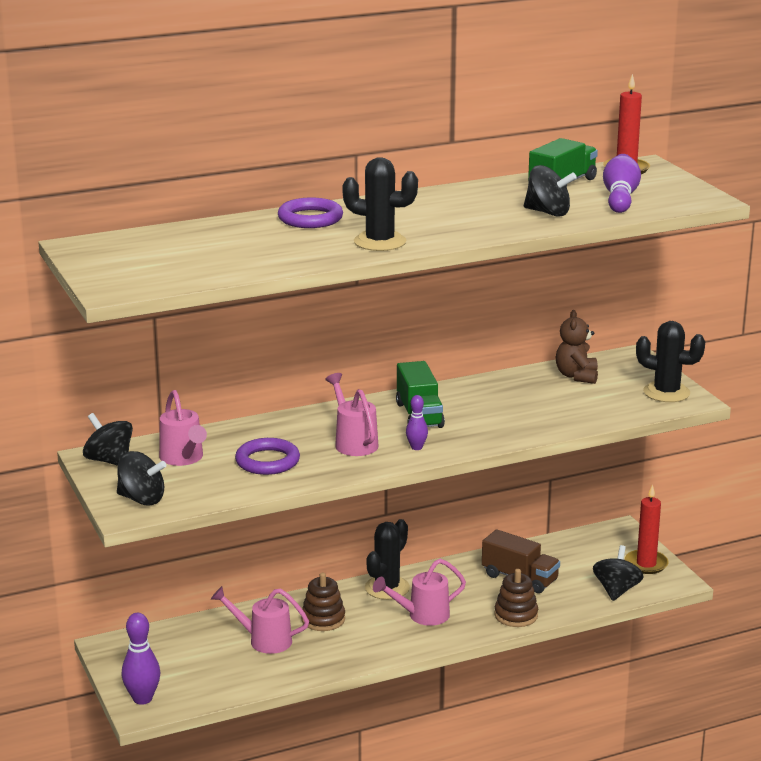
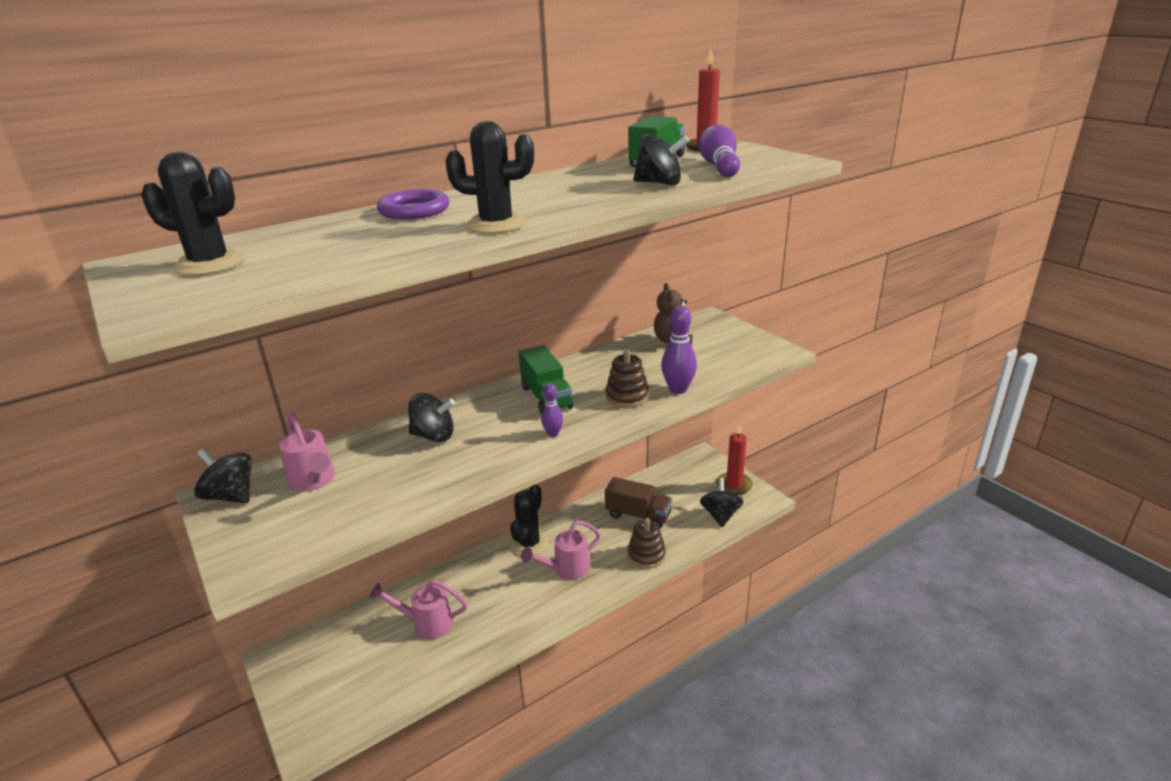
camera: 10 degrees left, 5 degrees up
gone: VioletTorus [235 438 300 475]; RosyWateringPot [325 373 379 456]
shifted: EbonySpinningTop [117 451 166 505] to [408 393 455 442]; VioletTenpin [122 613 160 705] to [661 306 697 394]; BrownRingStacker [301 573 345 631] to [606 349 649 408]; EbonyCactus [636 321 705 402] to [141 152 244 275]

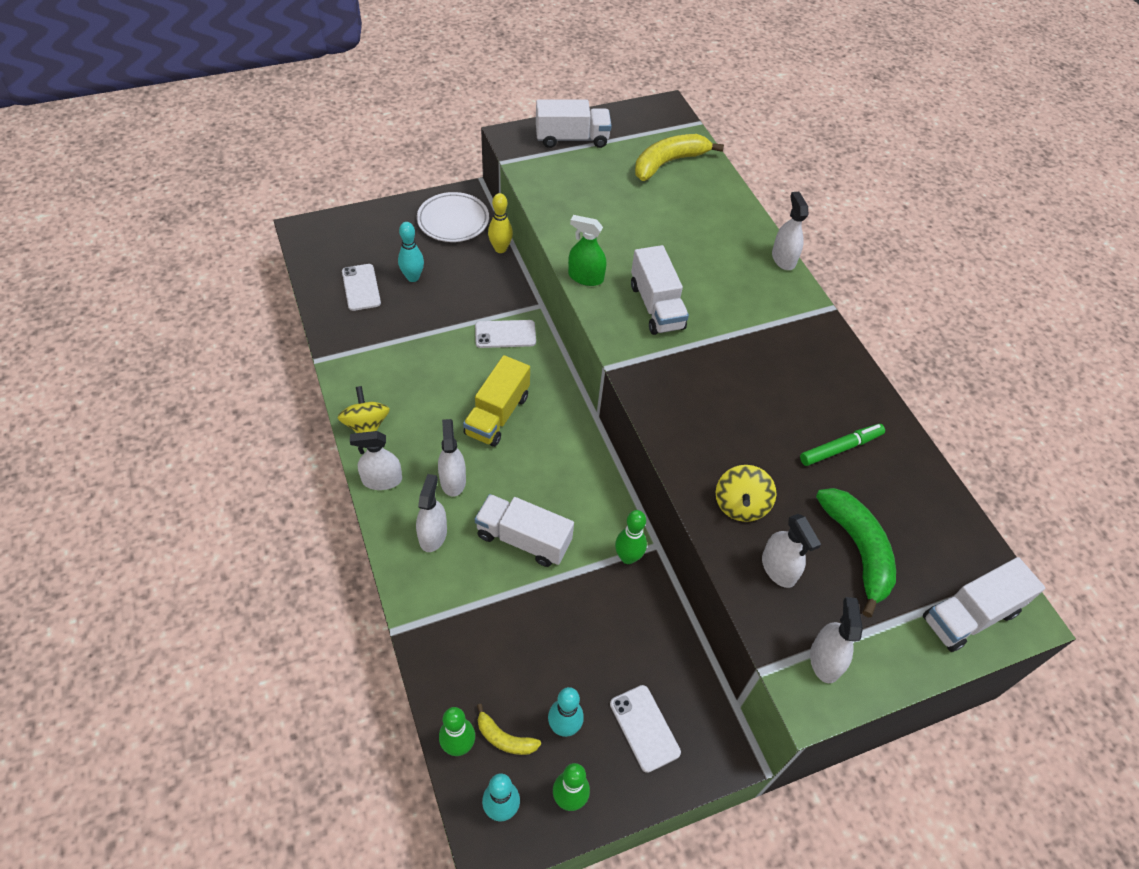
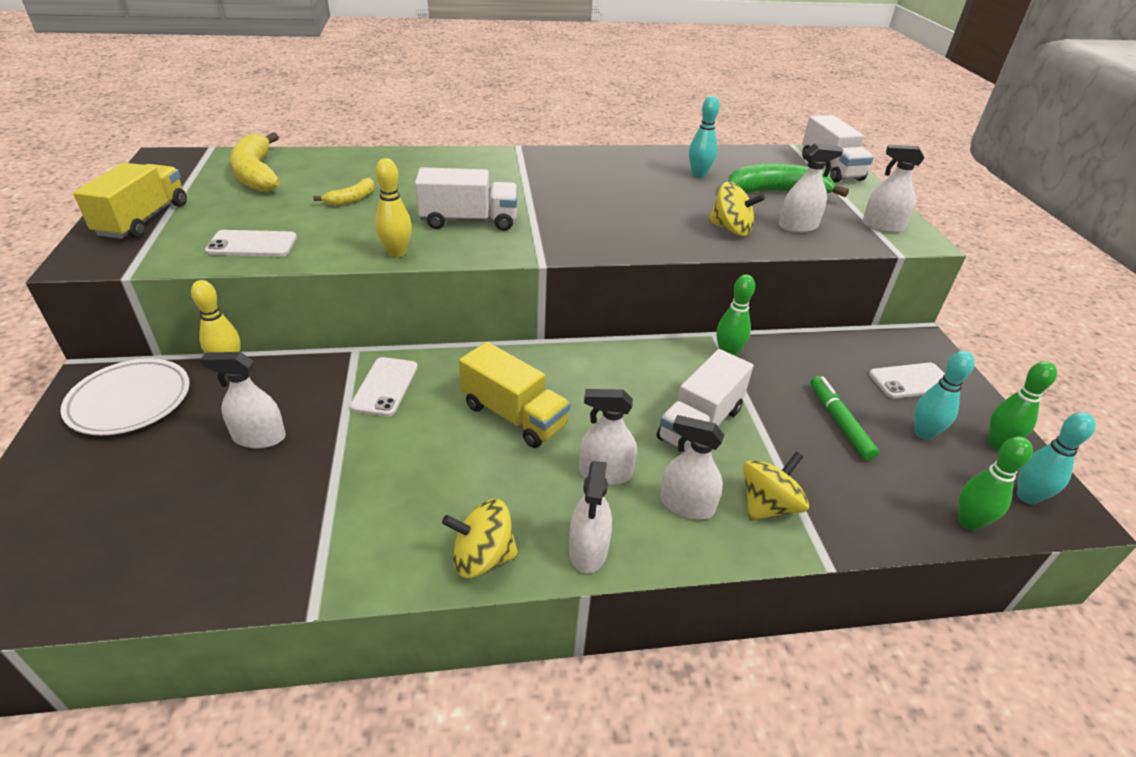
camera: 75 degrees left, 15 degrees down
new: YellowSpinningTop [743 451 809 521]
shifted: WhiteMobilePhone [342 264 381 311] to [205 230 297 257]; TealTenpin [398 222 424 282] to [689 96 720 178]; YellowBanana [477 704 541 755] to [313 178 374 206]; WhiteSprayer [772 192 808 270] to [200 352 286 448]; LeafGreenMarkerPen [800 424 885 466] to [810 376 879 461]
swapped: LeafGreenSprayer [568 215 606 286] to YellowTenpin [375 158 412 257]
repainted: WhiteTruck [536 99 612 148] to YellowTruck [73 162 187 239]

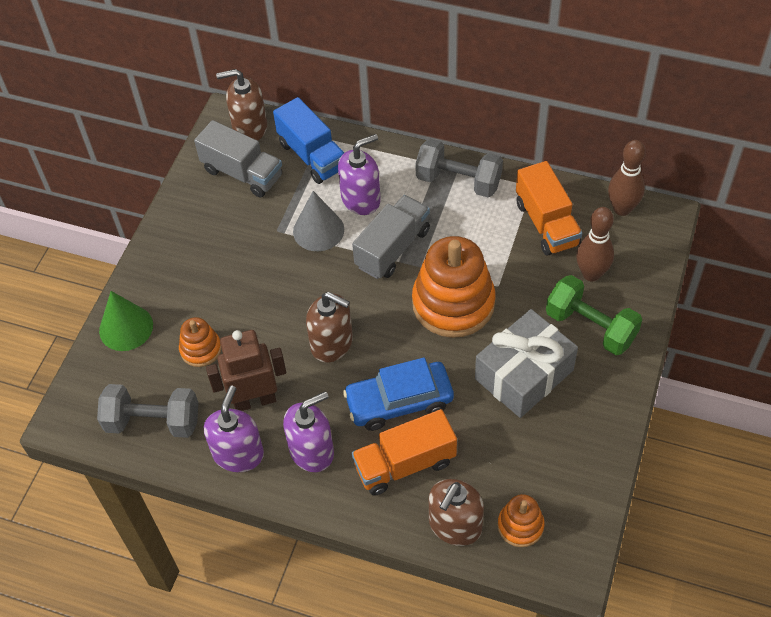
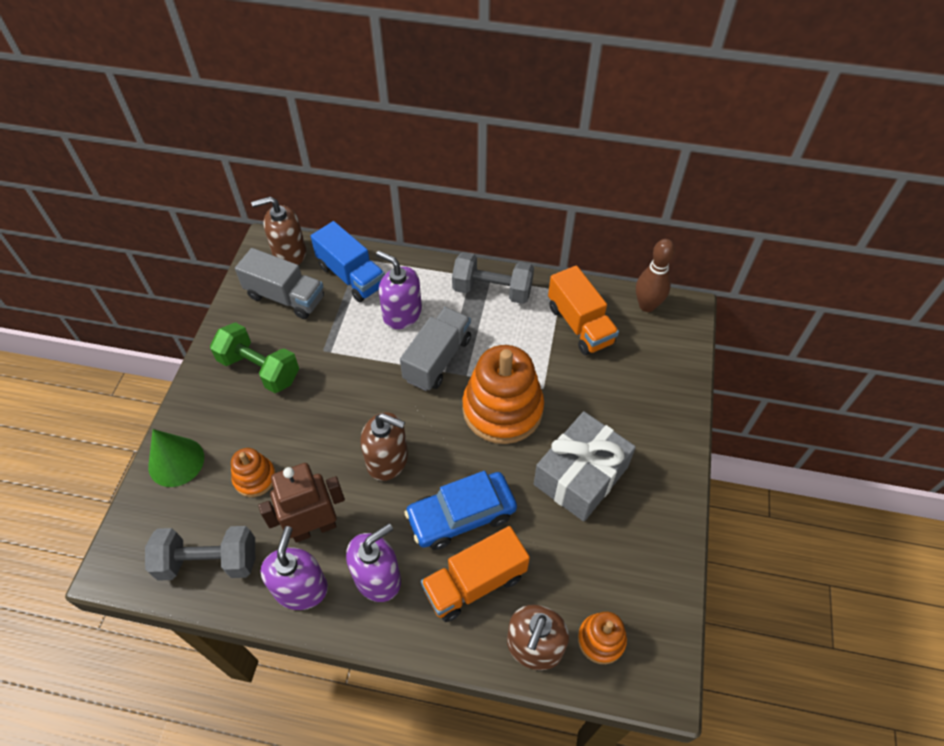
camera: 10 degrees left, 0 degrees up
gone: GrayCone [293 191 344 251]; BrownTenpin [576 207 614 281]
shifted: LeafGreenHandWeight [546 275 642 355] to [210 322 299 393]
rotated: VioletSoapDispenser [338 134 381 215] = [376 251 422 329] 105 degrees counterclockwise

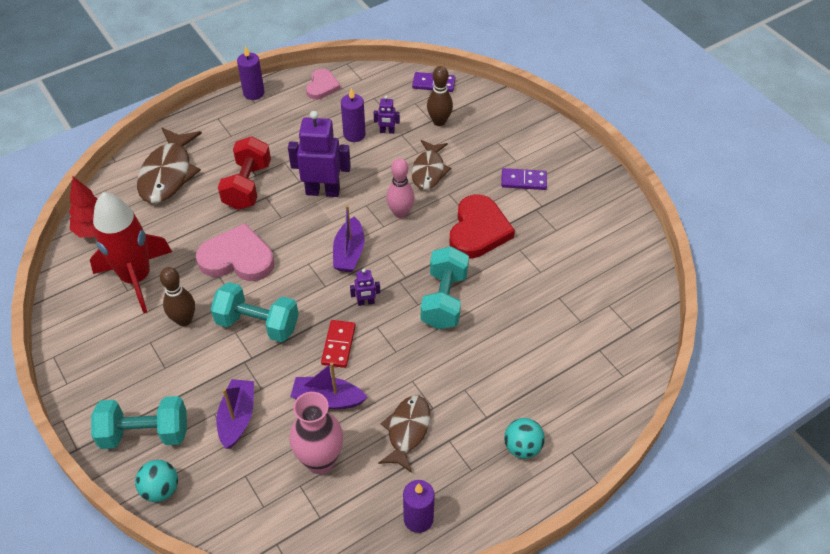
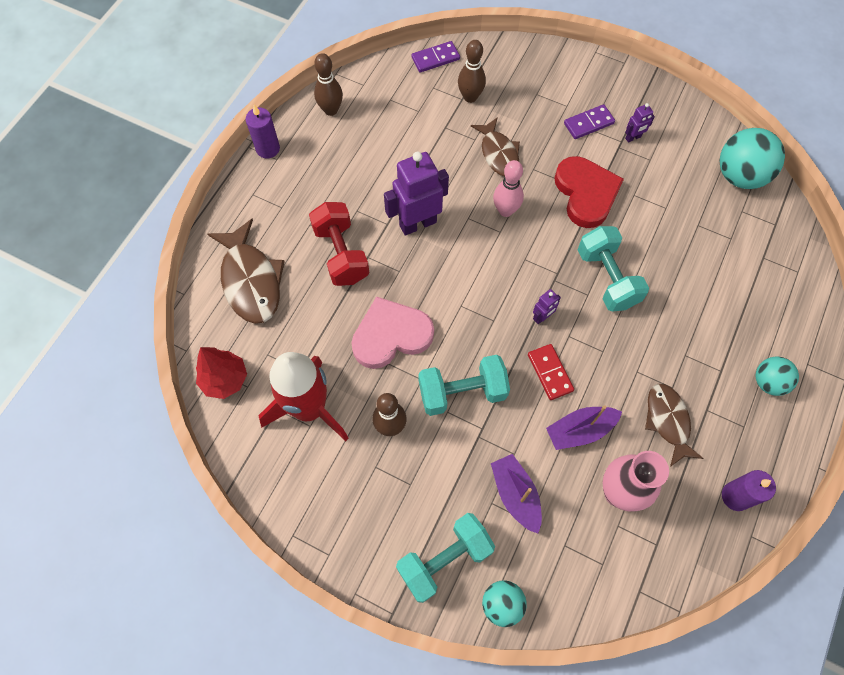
camera: 30 degrees left, 15 degrees up
gone: VioletBoat [333 205 365 272]; VioletCandle [341 88 365 142]
new: TealBall [720 128 785 189]
shifted: VioletRobotFigure [374 96 400 134] to [625 103 655 143]
swapped: RosyHeartShape [306 69 341 100] to BrownTenpin [314 53 343 116]

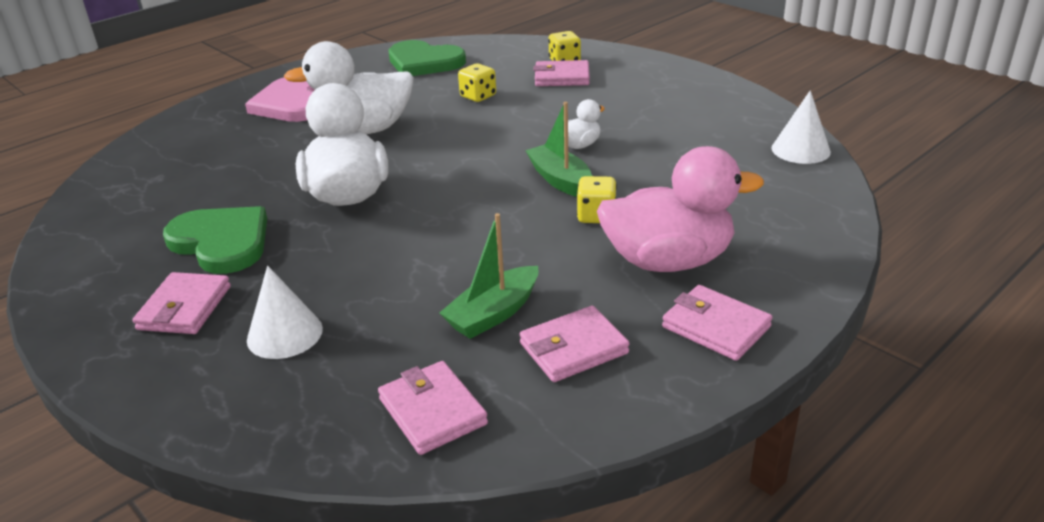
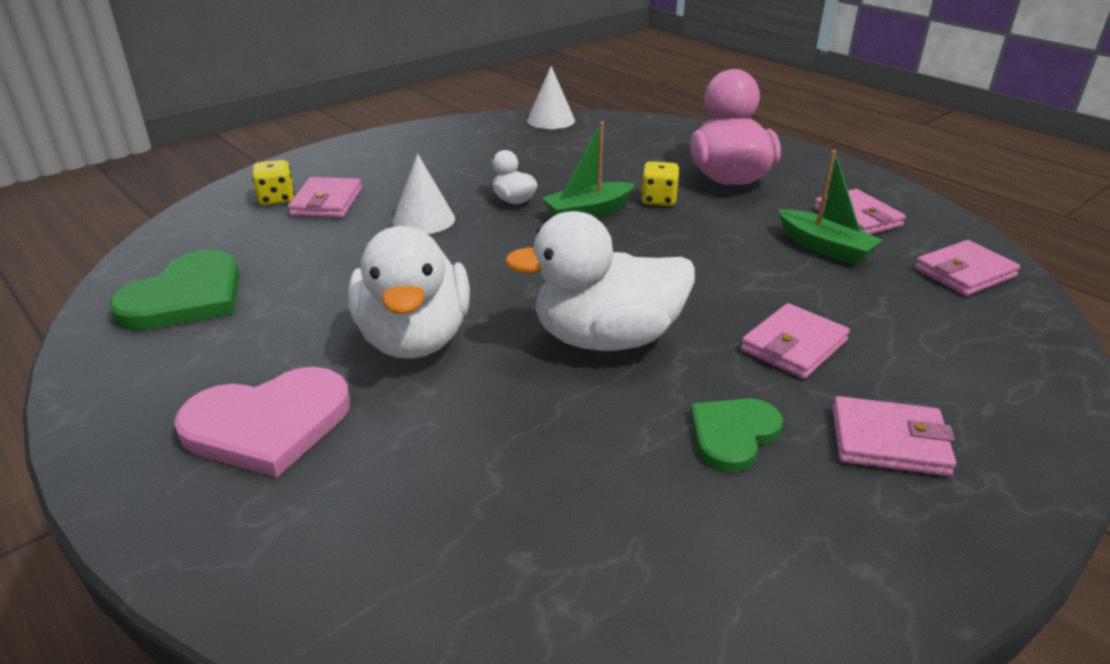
camera: 90 degrees left, 0 degrees up
gone: YellowDice [458 63 496 102]
shifted: WhiteCone [247 266 323 359] to [392 154 455 234]; RosyBillfold [662 285 773 361] to [741 303 850 379]
scaled: LeafGreenHeartShape [163 206 267 274] = [690 398 783 472] x0.64

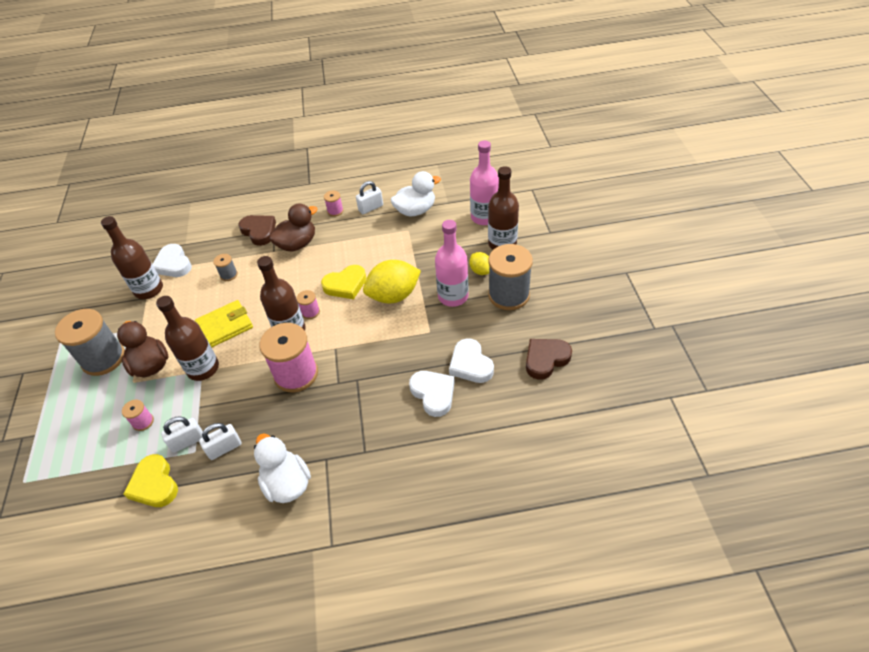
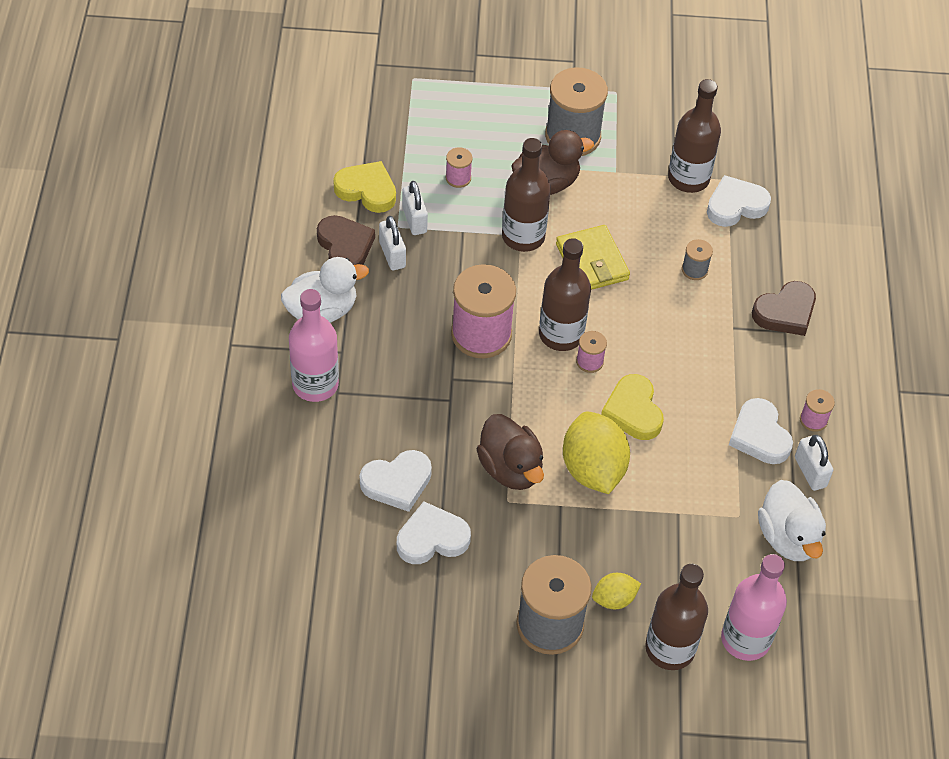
camera: 95 degrees right, 5 degrees up
new: WhiteHeartShape [729 398 793 464]
shifted: BrownToyDuck [269 204 317 252] to [477 414 544 490]; RosyFlask [435 220 469 307] to [289 289 339 402]; BrownHeartShape [526 339 572 380] to [317 215 375 265]
rotated: YellowHeartShape [123 454 178 507] = [333 161 396 213] 45 degrees clockwise

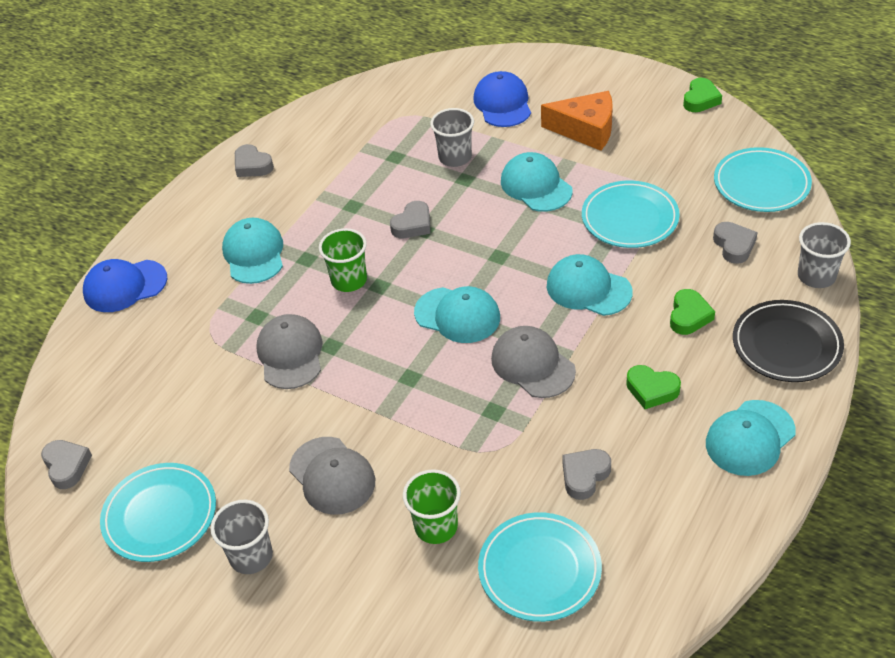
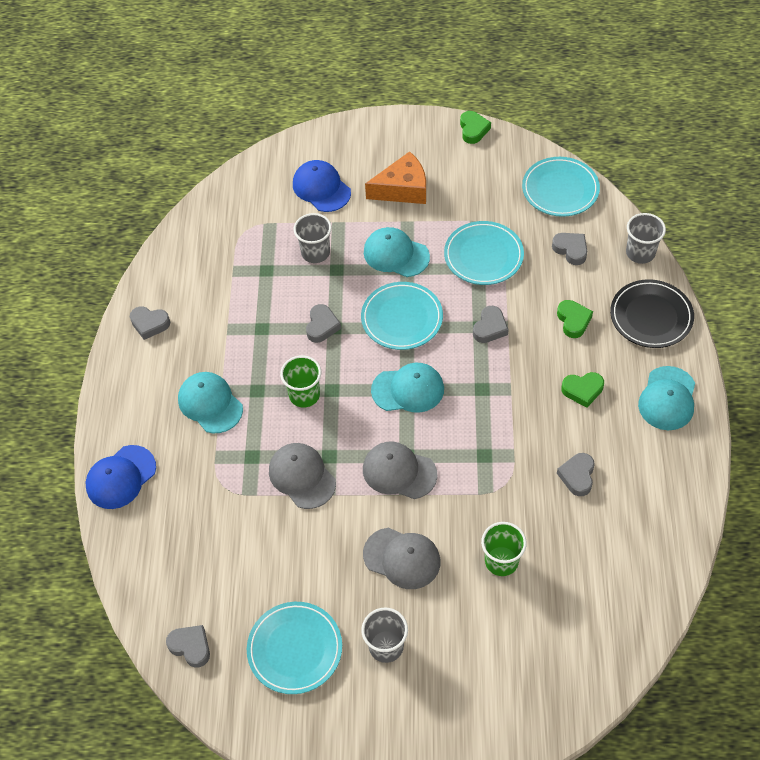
camera: 30 degrees left, 10 degrees up
shifted: TealFlatDish [478 512 602 622] to [361 282 443 350]; GrayBaseballCap [491 326 576 398] to [363 441 437 499]
swapped: TealBaseballCap [547 254 633 316] to GrayHeartShape [473 306 509 343]

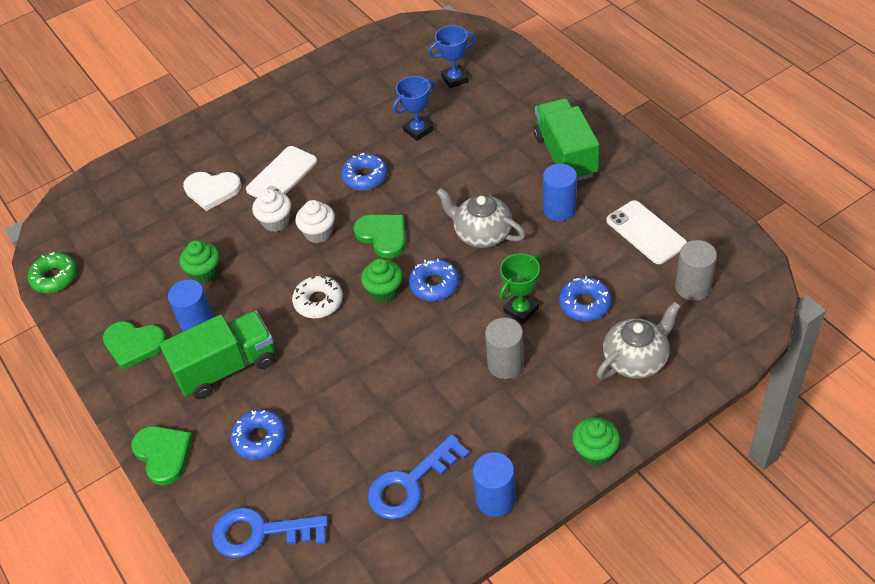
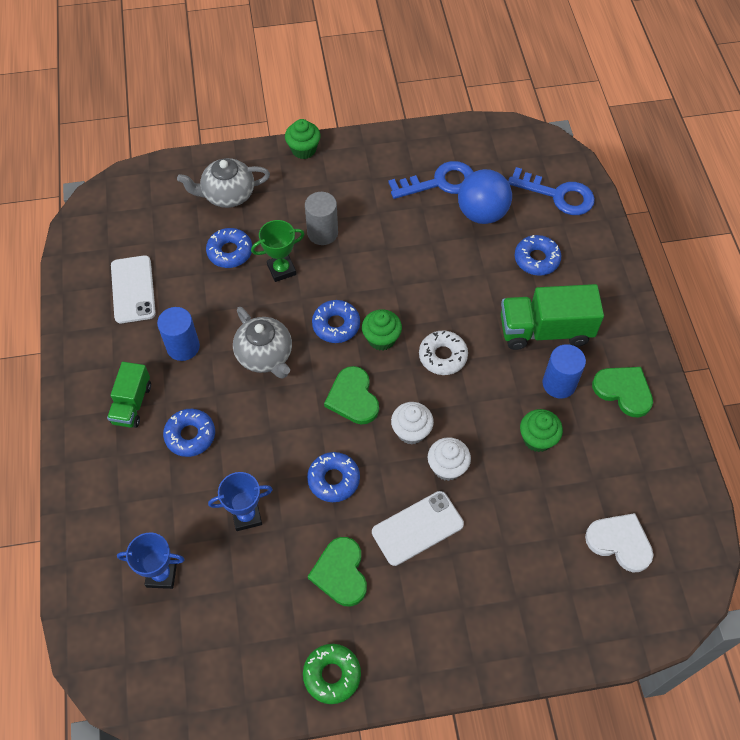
camera: 160 degrees left, 10 degrees up
gone: BlueCylinderShape [473 452 516 517]; GrayCylinderShape [675 240 717 301]
new: BlueDonut [163 409 215 457]; BlueBall [458 169 512 224]
shifted: LeafGreenDonut [28 252 77 293] to [303 644 361 704]; LeafGreenHeartShape [131 426 193 485] to [308 537 367 606]; WhiteHeartShape [183 172 241 211] to [585 513 653 572]
scaled: LeafGreenTruck [534 98 600 181] = [107 362 151 428] x0.61

